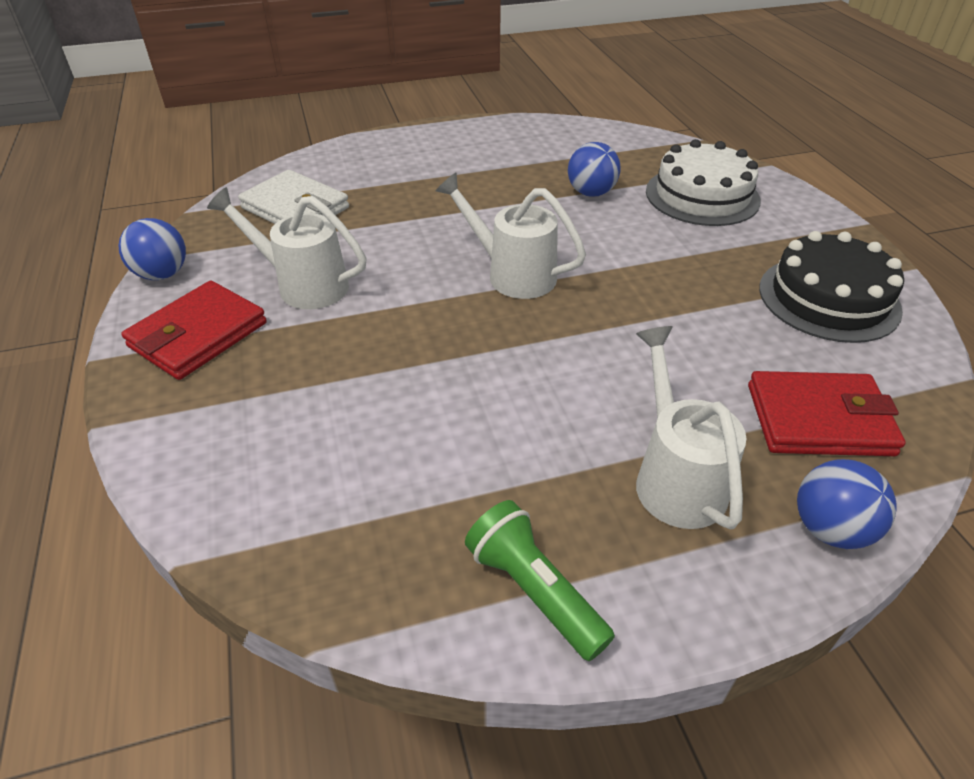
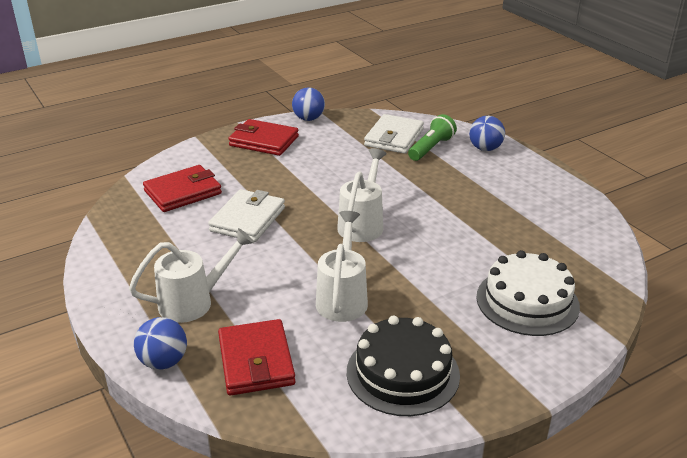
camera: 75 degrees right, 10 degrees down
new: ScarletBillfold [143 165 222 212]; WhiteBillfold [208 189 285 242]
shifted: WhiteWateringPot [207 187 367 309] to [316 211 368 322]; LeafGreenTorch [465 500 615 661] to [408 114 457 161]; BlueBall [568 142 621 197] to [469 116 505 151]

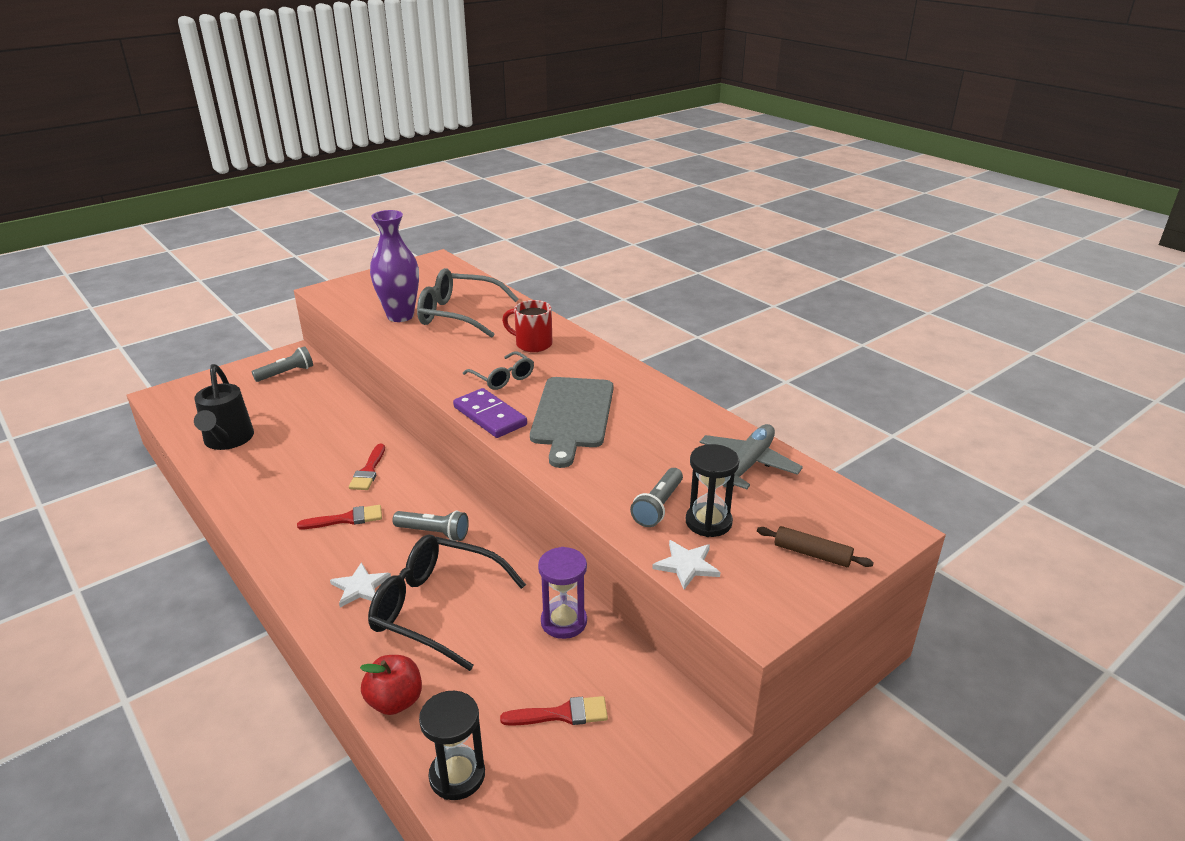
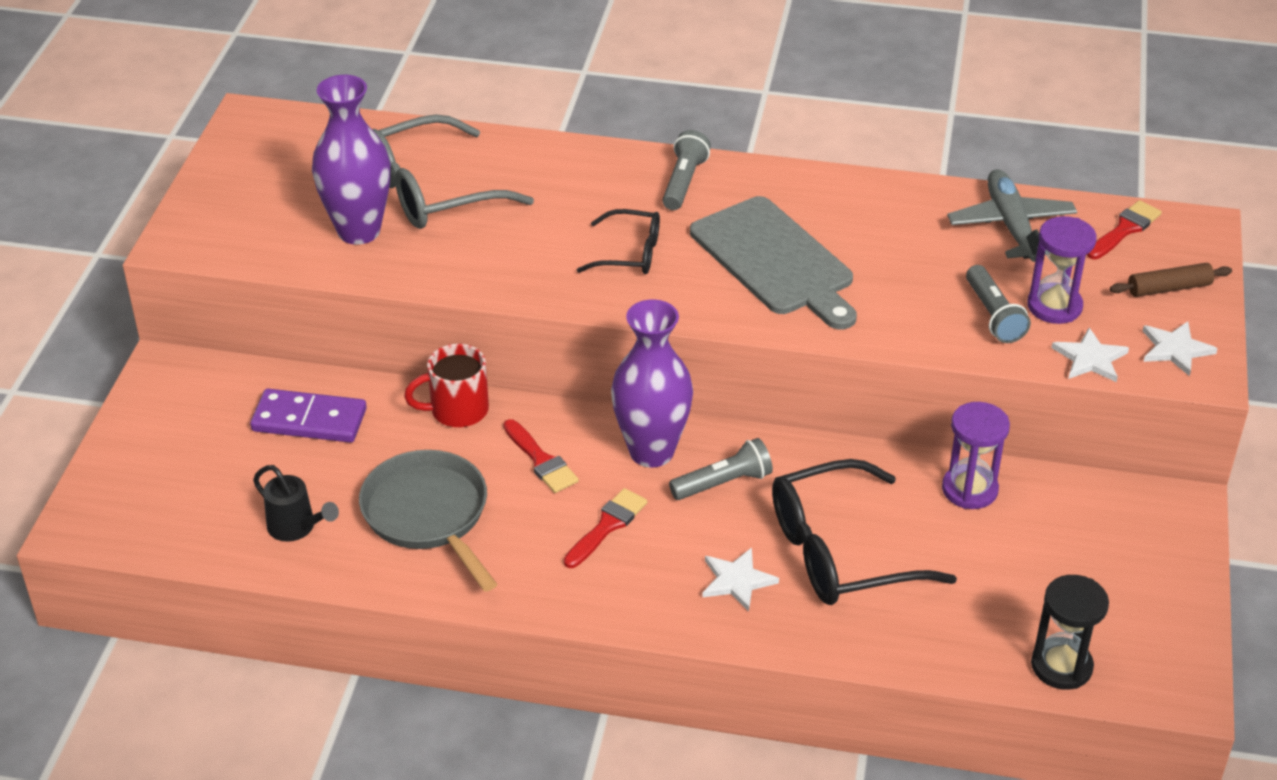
camera: 40 degrees left, 10 degrees up
gone: ScarletApple [360 655 422 715]
new: GrayPan [359 450 497 592]; VioletVase [611 299 693 468]; WhiteFivePointedStar [1143 321 1218 376]
shifted: GrayTorch [252 346 313 382] to [662 130 711 210]; VioletDominoPiece [453 388 527 438] to [250 389 367 443]; ScarletPaintbrush [500 696 608 726] to [1087 200 1162 259]; ScarletTeaMug [502 300 552 352] to [404 344 489 427]
repainted: GraySpectacles [463 351 534 390] to EbonySpectacles [577 209 660 274]; EbonySandTimer [686 444 739 537] to VioletSandTimer [1027 216 1097 324]
scaled: EbonyWateringPot [194 364 254 450] = [253 465 339 542] x0.61

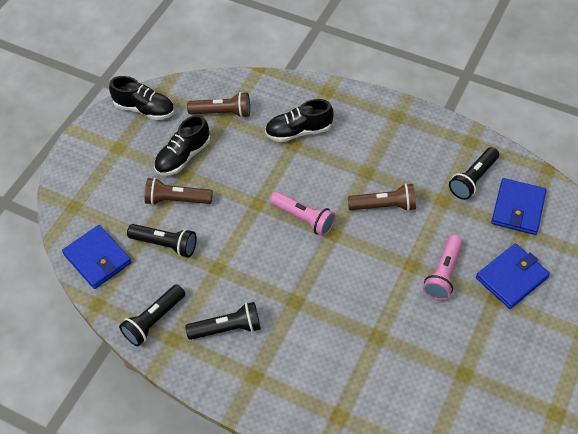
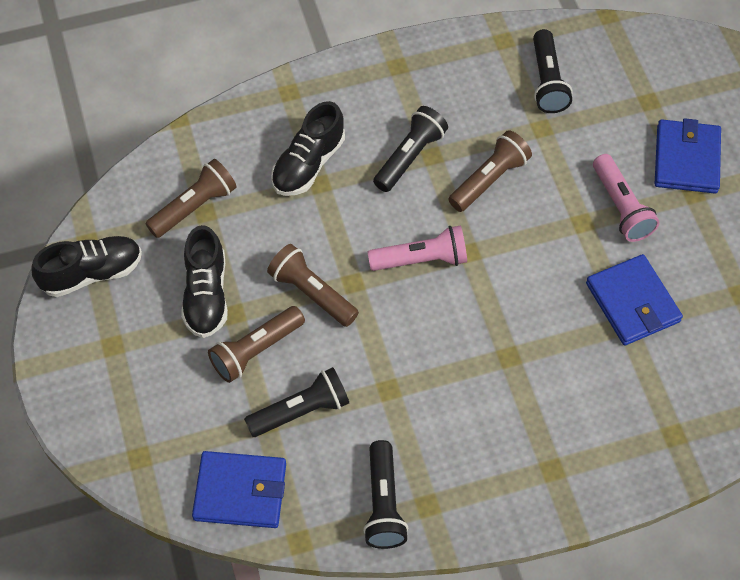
camera: 45 degrees left, 5 degrees up
new: BrownTorch [267 244 359 327]
shifted: EbonyTorch [185 302 261 340] to [373 106 448 192]; BlueBillfold [491 178 546 235] to [586 254 683 346]

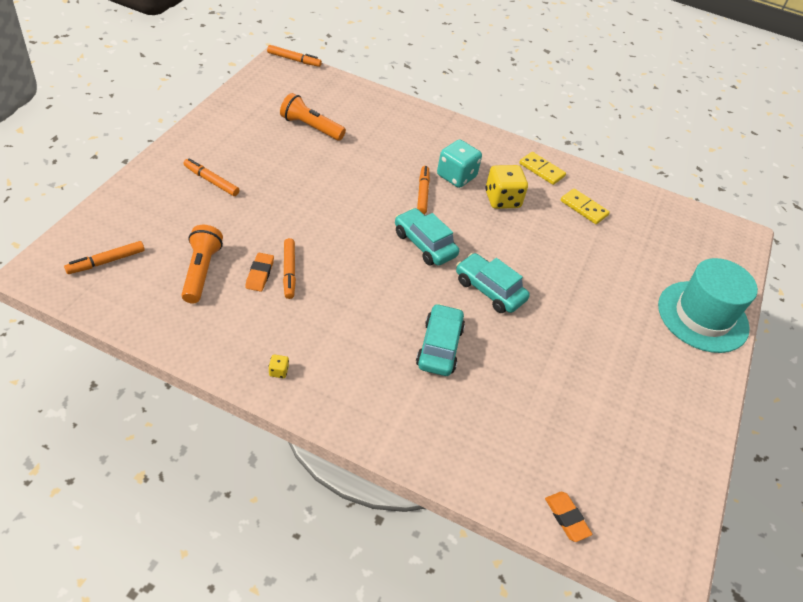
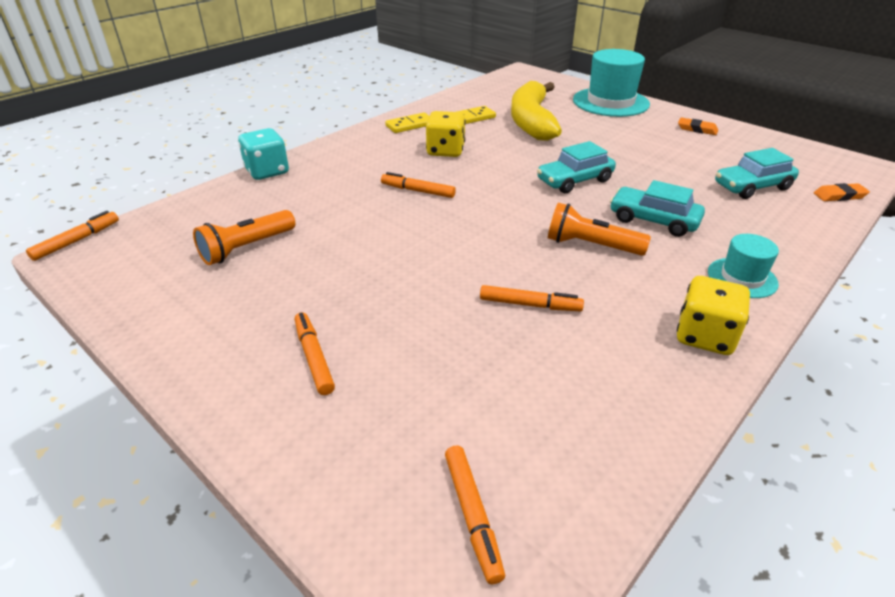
camera: 65 degrees left, 10 degrees down
new: YellowBanana [511 81 562 141]; TealTallHat [708 234 779 298]
shifted: OrangeColouredTorch [181 225 223 303] to [548 203 651 256]; OrangeColouredEraser [245 253 274 292] to [678 118 718 135]; TealCar [395 208 459 266] to [715 148 799 199]; TealDice [437 139 482 188] to [238 128 289 180]
rotated: OrangeColouredMarkerPen [183 158 239 196] = [295 312 335 395] 105 degrees clockwise
scaled: YellowDice [269 354 289 378] = [677 276 750 355] x2.42

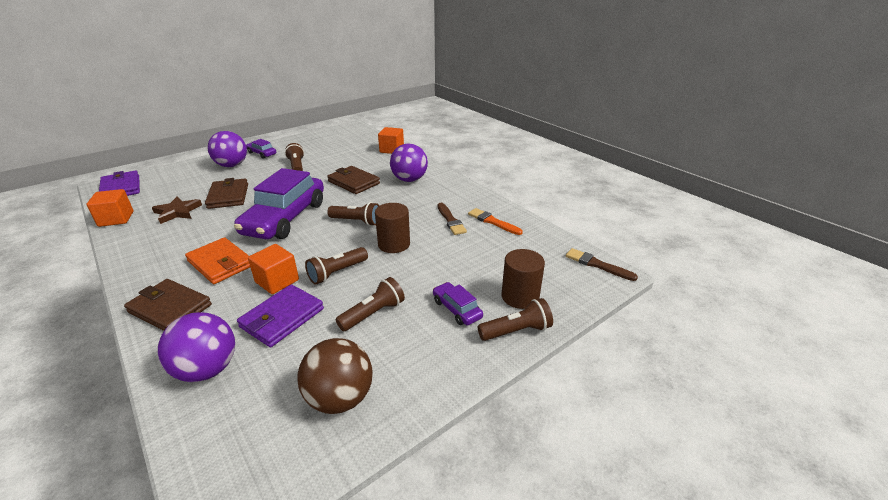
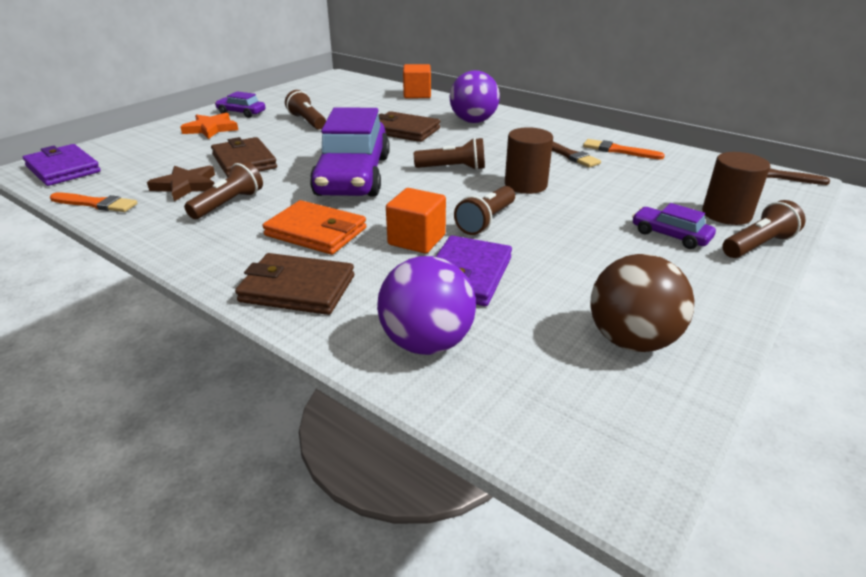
camera: 15 degrees left, 0 degrees up
shifted: BrownTorch [335 277 405 331] to [184 161 263 219]
swapped: OrangeColouredCube [87 189 134 227] to OrangeColouredPaintbrush [50 193 138 212]; VioletBall [208 131 247 167] to OrangeColouredFivePointedStar [180 113 238 139]

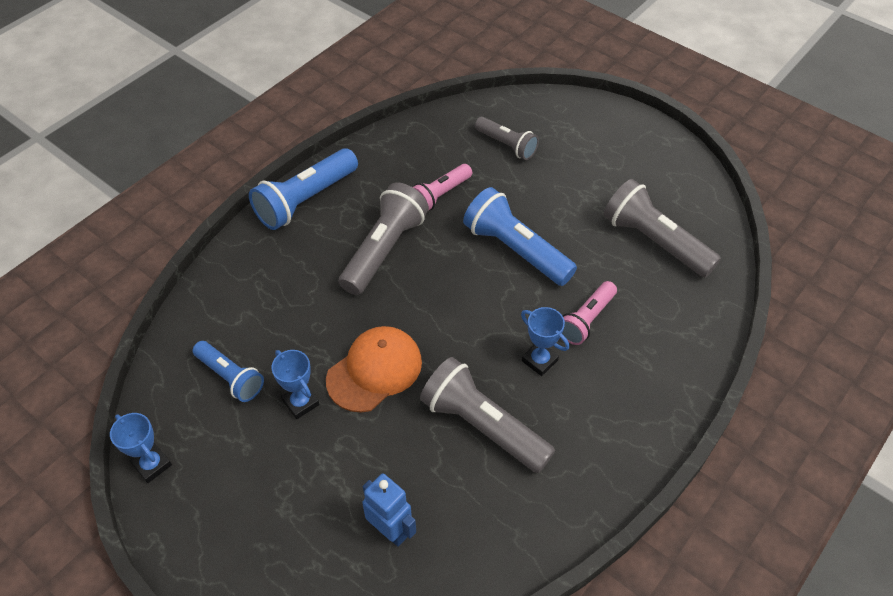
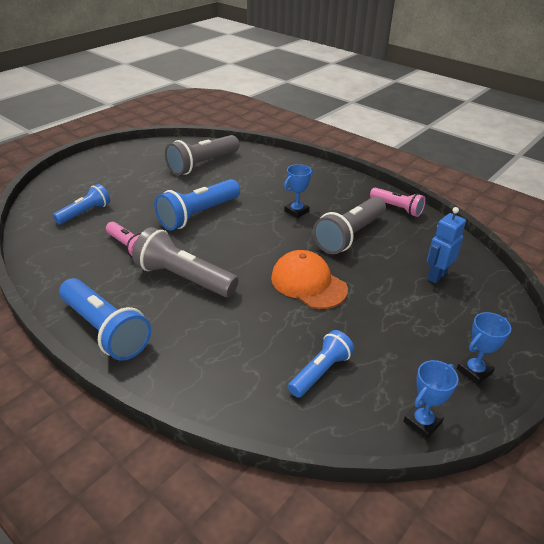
camera: 90 degrees left, 15 degrees down
shifted: BluePrizeCup [272 350 320 419] to [457 312 511 385]; RosyTorch [562 281 617 345] to [370 187 426 217]
repainted: GrayTorch [475 117 539 160] to BlueTorch [53 184 110 225]

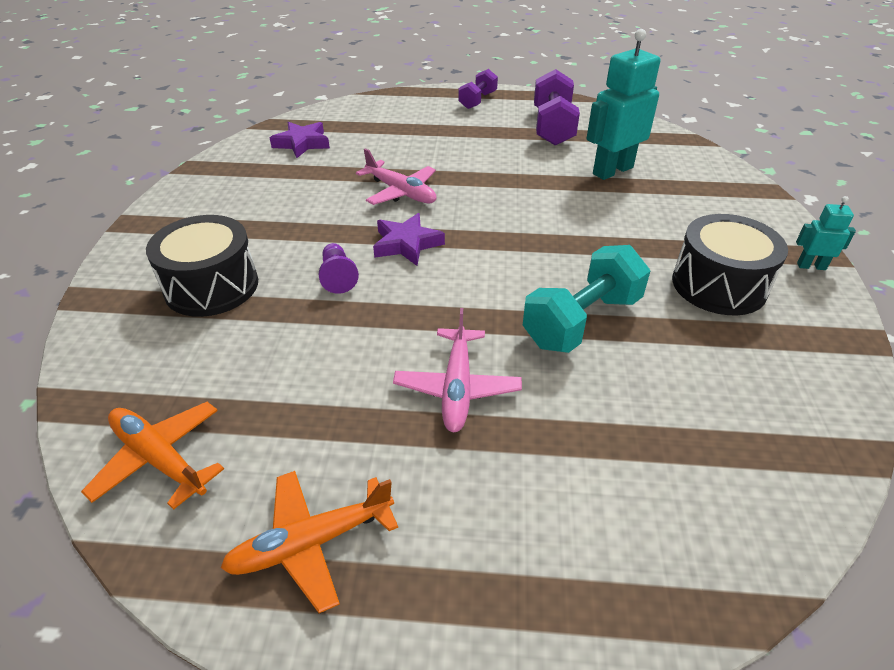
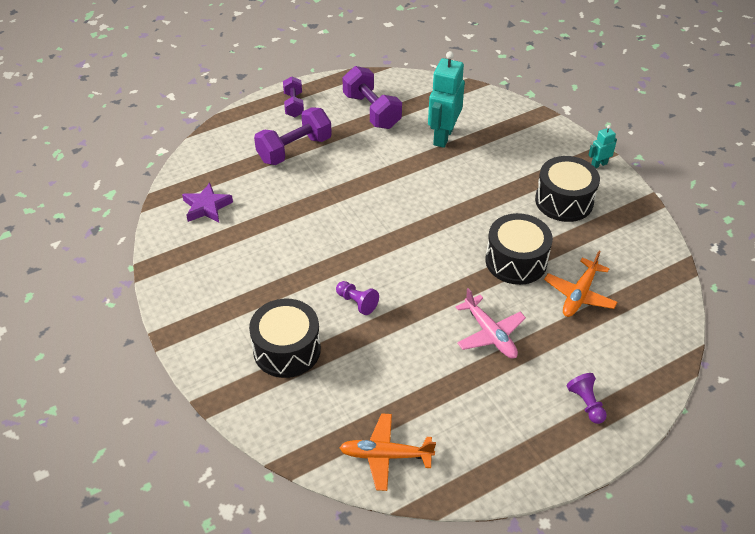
camera: 35 degrees left, 5 degrees up
gone: RosyPlane [356 148 436 205]; VioletFivePointedStar [373 213 445 266]
new: VioletHandWeight [254 107 332 165]; VioletPawn [567 373 607 424]
shifted: OrangeColouredPlane [220 471 398 613] to [544 251 617 317]
swapped: TealHandWeight [523 245 650 353] to EbonyDrum [485 213 553 285]

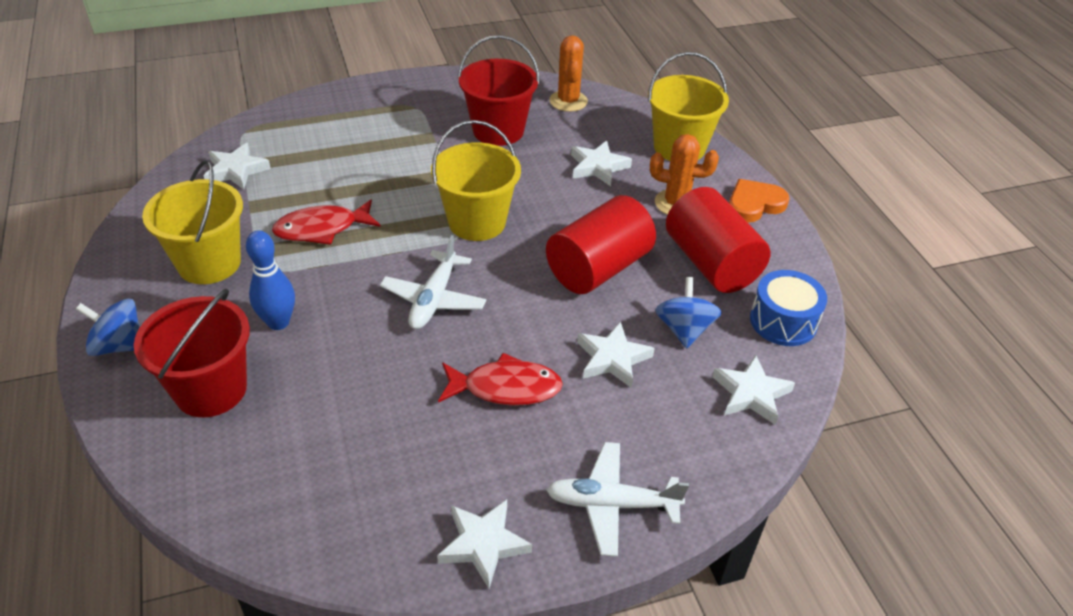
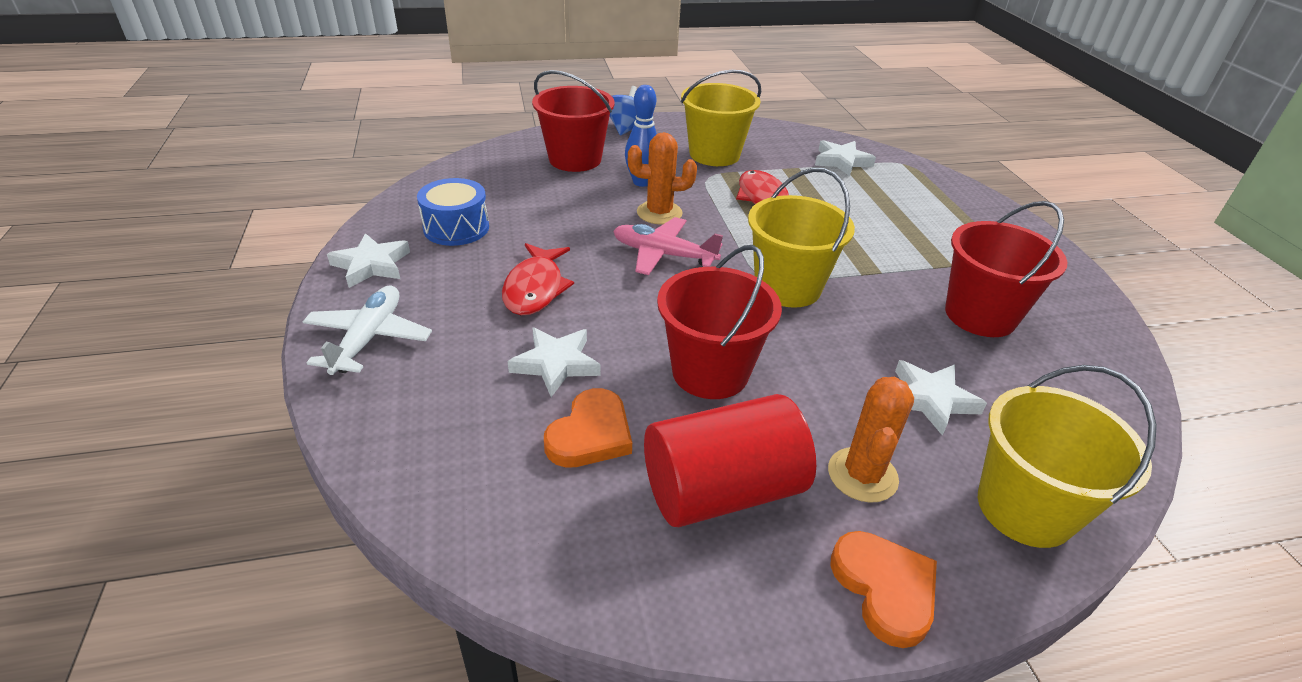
camera: 95 degrees right, 5 degrees down
gone: WhiteFivePointedStar [712 355 795 425]
shifted: OrangeColouredCactus [549 35 588 112] to [628 132 697 225]; BlueDrum [750 270 827 346] to [417 178 489 246]
swapped: ScarletCylinderShape [546 195 656 294] to ScarletBucket [657 245 782 399]; BlueSpinningTop [655 277 722 348] to OrangeColouredHeartShape [544 388 632 468]
repainted: WhitePlane [380 235 486 329] to RosyPlane [613 217 723 275]

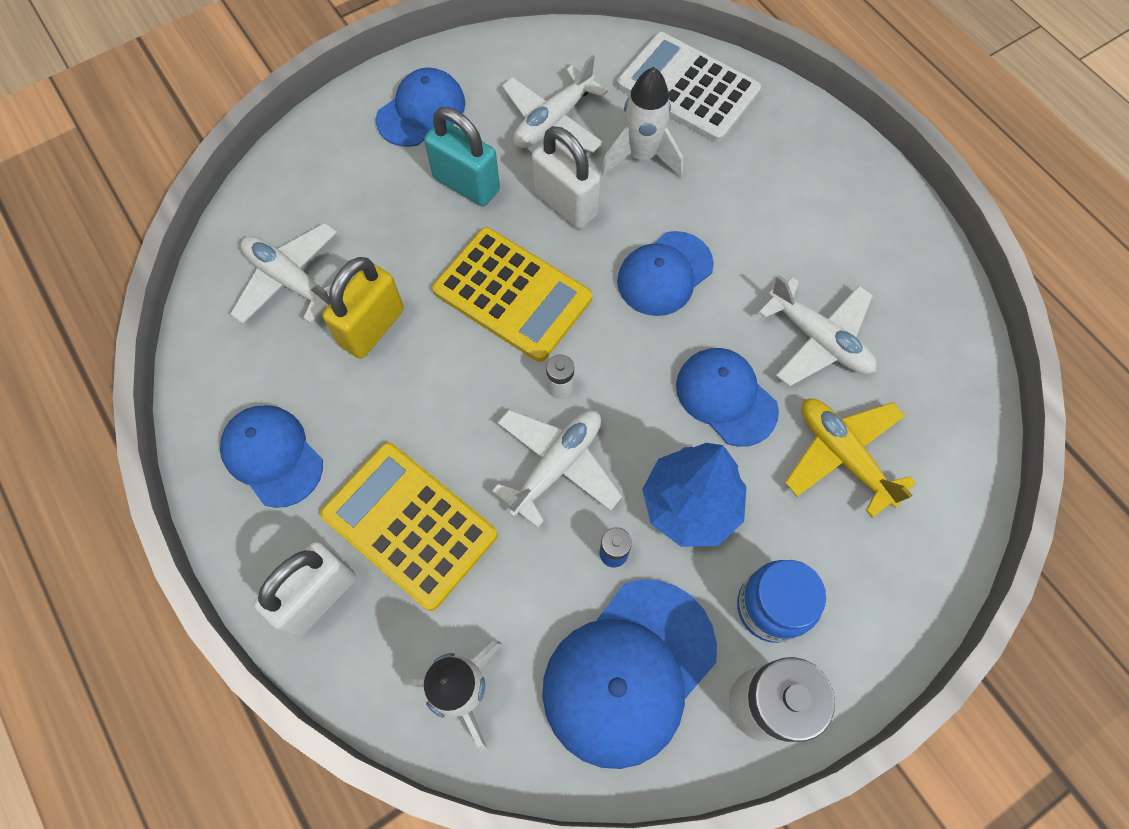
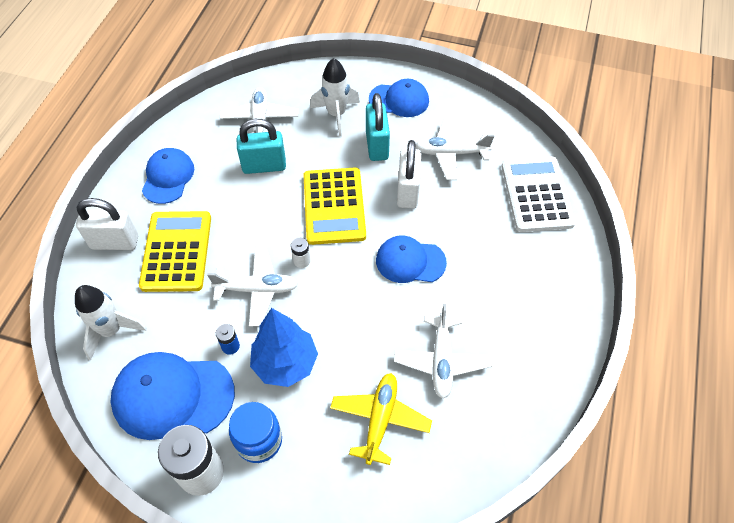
camera: 50 degrees right, 10 degrees down
gone: BlueBaseballCap [676 348 779 447]
shifted: WhiteToyRocket [601 67 683 177] to [310 58 360 136]
repainted: YellowLock [323 257 404 359] to TealLock [237 119 286 174]

